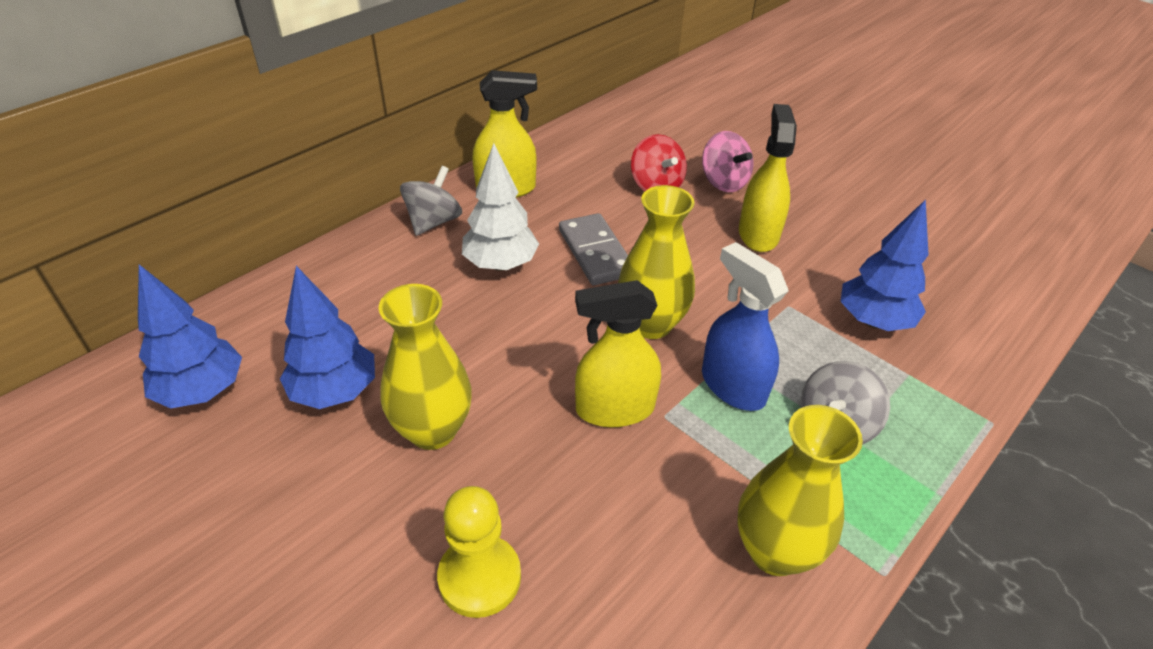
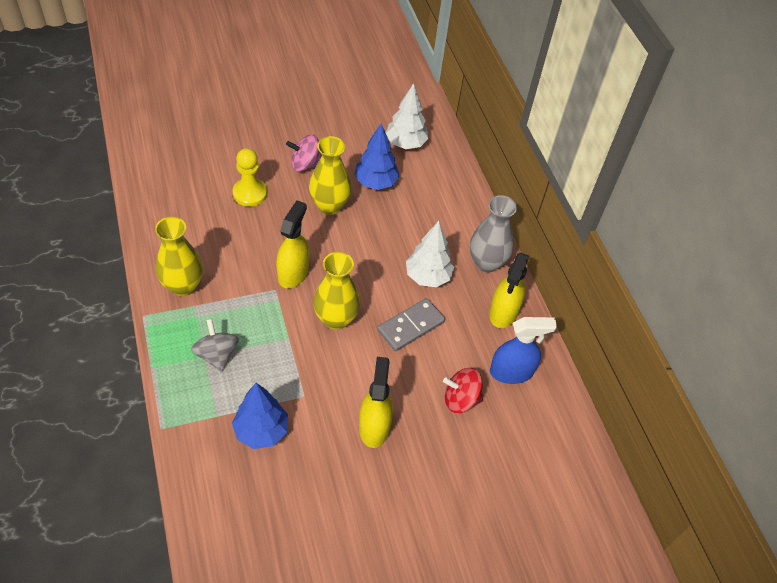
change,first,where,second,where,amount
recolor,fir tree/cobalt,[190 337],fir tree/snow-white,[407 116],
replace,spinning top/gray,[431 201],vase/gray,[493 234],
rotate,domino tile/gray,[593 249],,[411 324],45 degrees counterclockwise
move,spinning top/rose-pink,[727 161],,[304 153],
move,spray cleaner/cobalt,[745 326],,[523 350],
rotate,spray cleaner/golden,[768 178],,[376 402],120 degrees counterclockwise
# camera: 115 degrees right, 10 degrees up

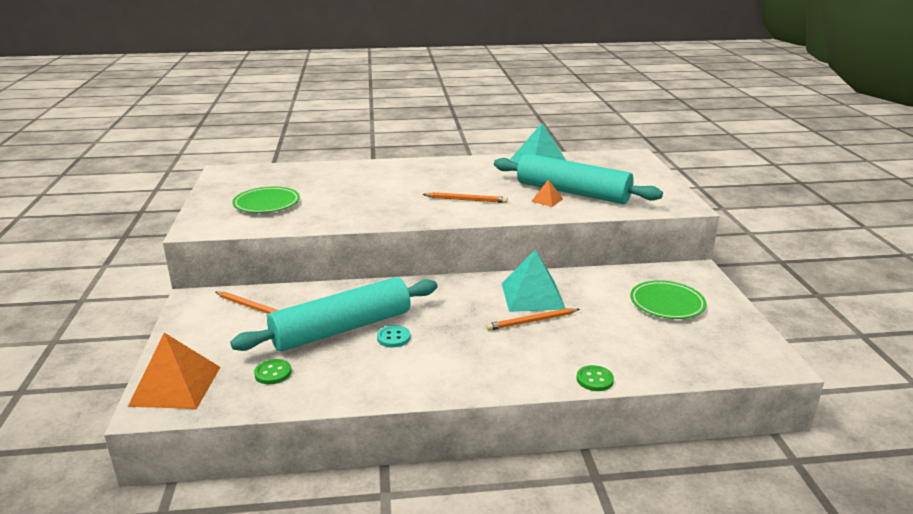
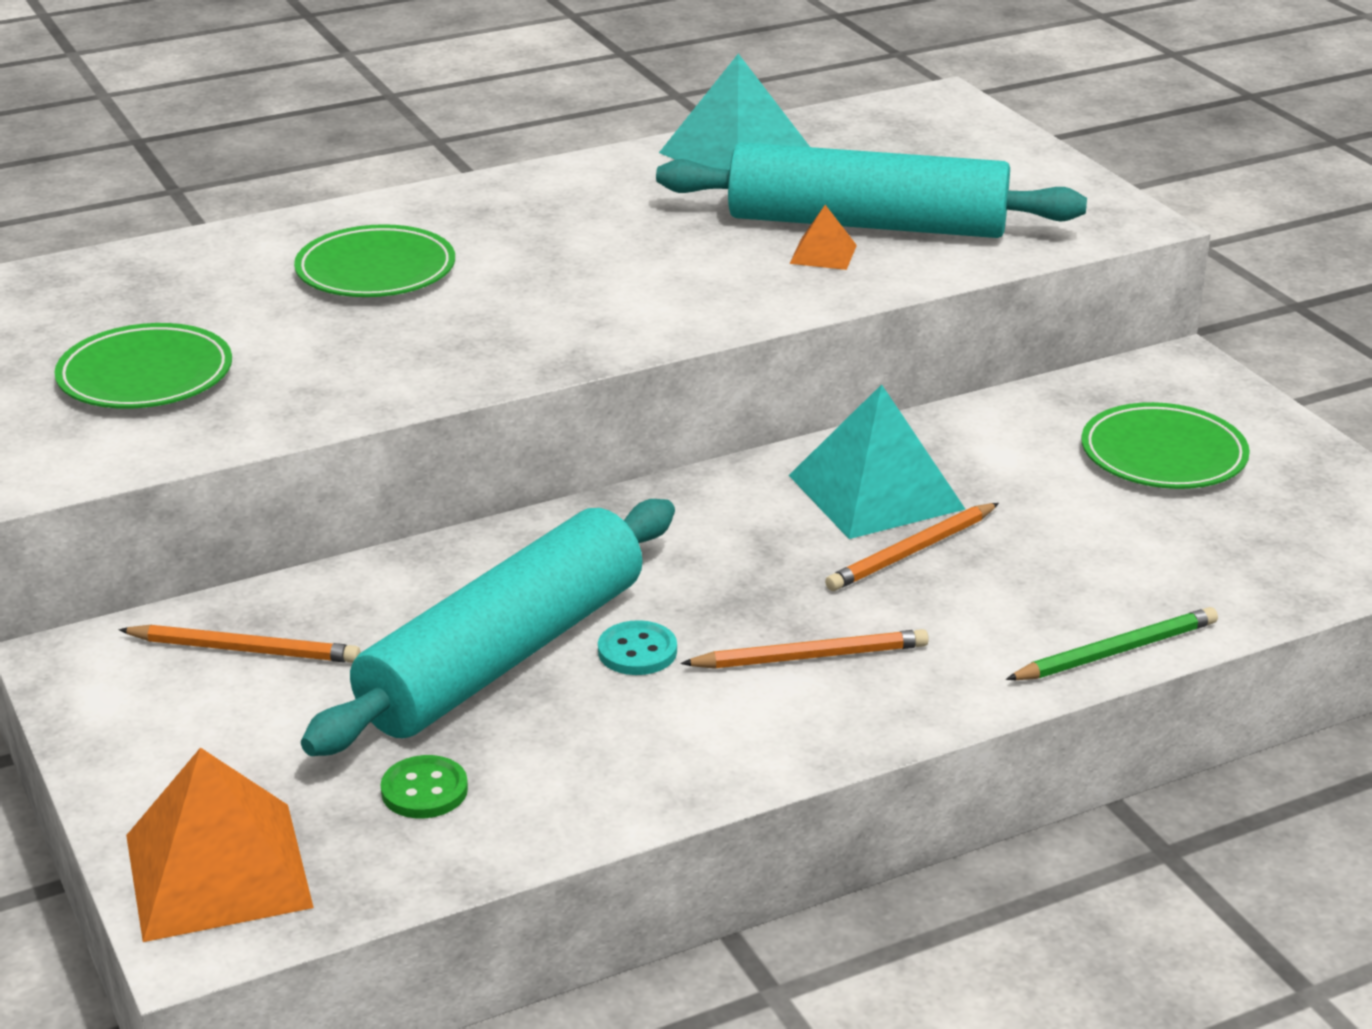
change,first,where,second,where,amount
move,lead pencil/orange,[465 197],,[805 649],
replace,sewing button/leaf-green,[595 378],lead pencil/leaf-green,[1112 643],
insert,,,flat dish/leaf-green,[374 260],
# camera: 20 degrees left, 5 degrees up

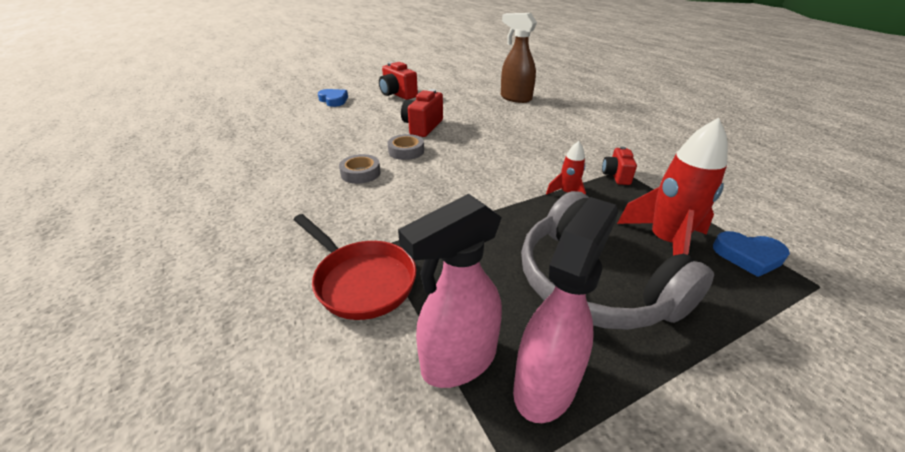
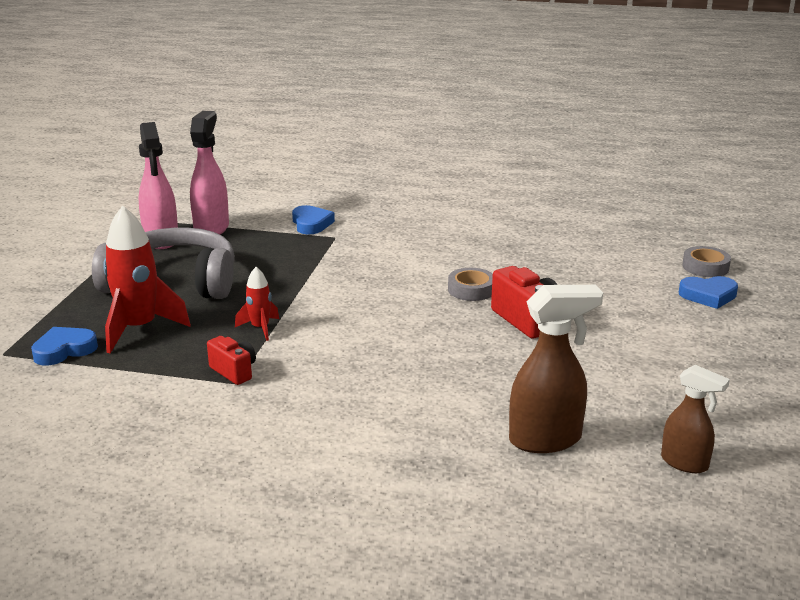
change,first,where,second,where,amount
replace,frying pan/scarlet,[355 267],heart shape/cobalt,[313 219],
move,sticky tape/gray,[360 169],,[706 261],
delete,camera/scarlet,[398 81],,,
insert,,,spray cleaner/brown,[695 419],
# camera: 130 degrees right, 10 degrees down

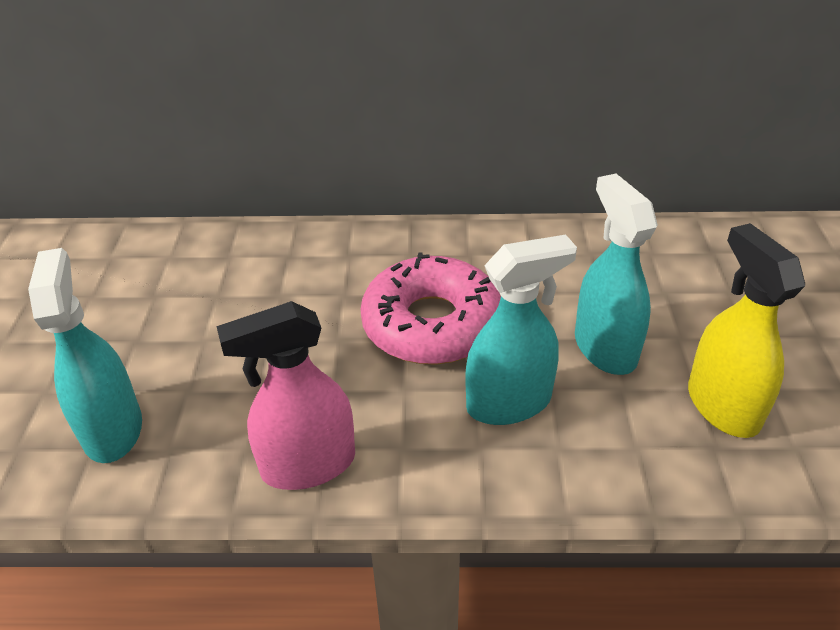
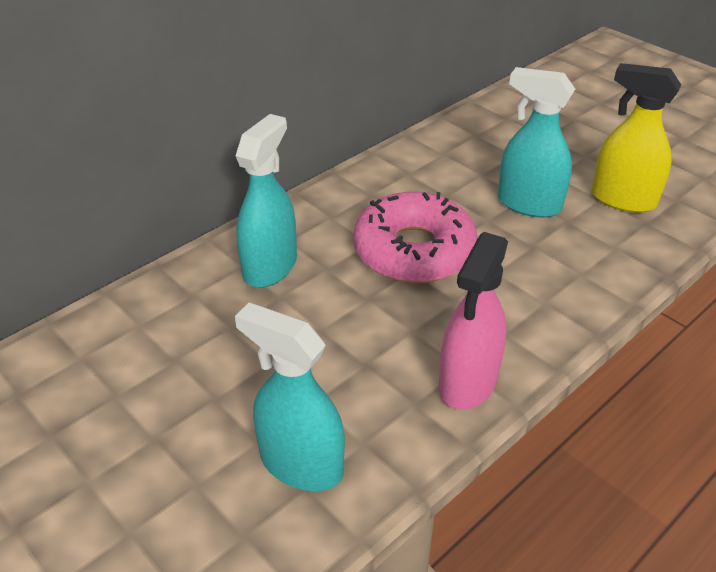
change,first,where,second,where,amount
move,spray cleaner/teal,[521 330],,[266 201],
# camera: 45 degrees left, 0 degrees up

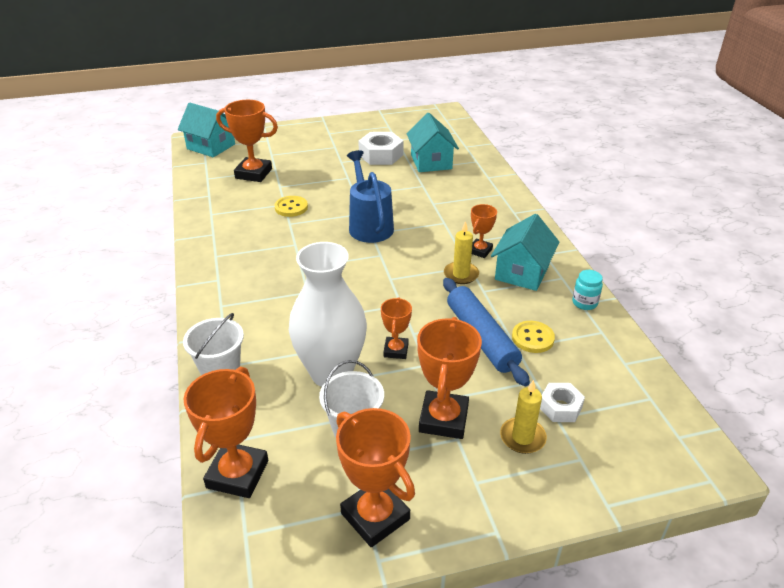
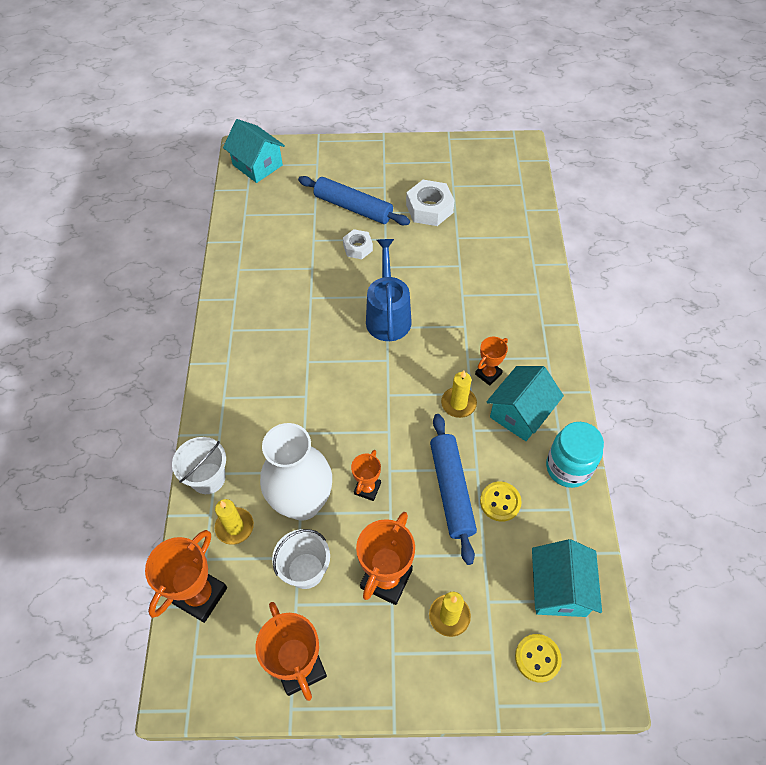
change,first,where,second,where,amount
delete,trophy/orange,[247 141],,,
move,sewing button/golden,[291 206],,[538 658],
move,house/teal,[433 142],,[567 578],
move,nut/snow-white,[562 402],,[358 244],
resize,jar/teal,[587 290],,[575 455],x1.81
insert,,,pillar candle/golden,[234 522],
insert,,,pastry roller/cobalt,[354 200],
# camera: 15 degrees right, 20 degrees up

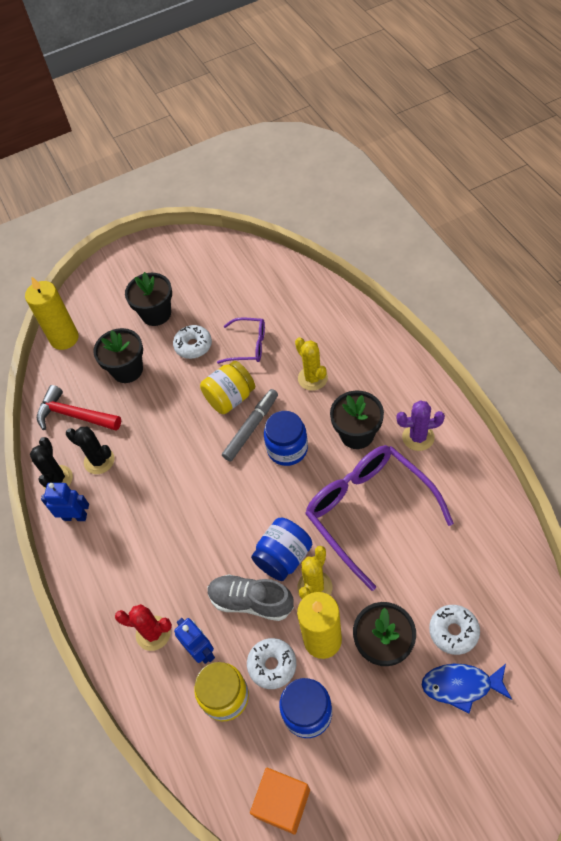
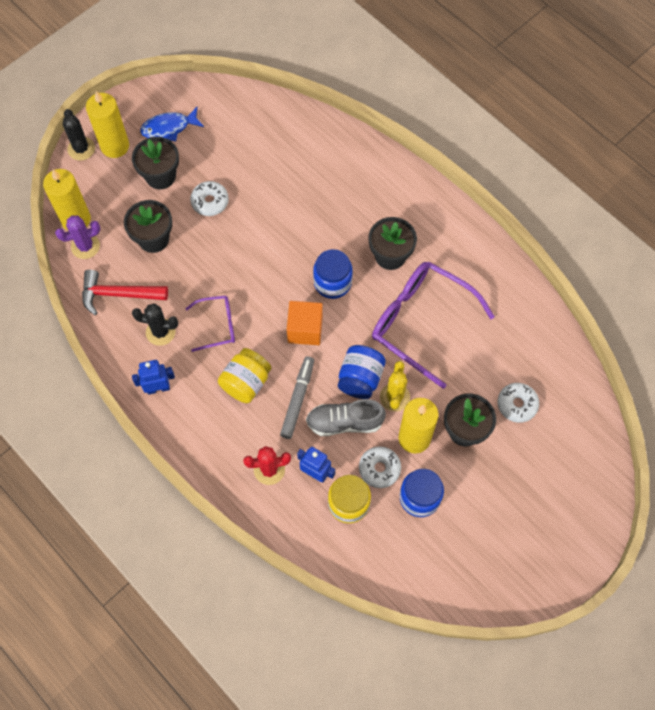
change,first,where,second,where,amount
move,cactus/black,[51 463],,[79 134],
move,jar/golden,[227 387],,[244 375],
move,glasses/violet,[241 340],,[210 323],
move,marker pen/gray,[250 425],,[297 397],
move,solid cube/orange,[280 801],,[305 323],
delete,cactus/golden,[311 364],,,
move,cactus/violet,[420 425],,[77 237],
move,toy fish/cobalt,[467 688],,[172 124],
insert,,,pillar candle/golden,[107 124],
# camera: 25 degrees left, 10 degrees up

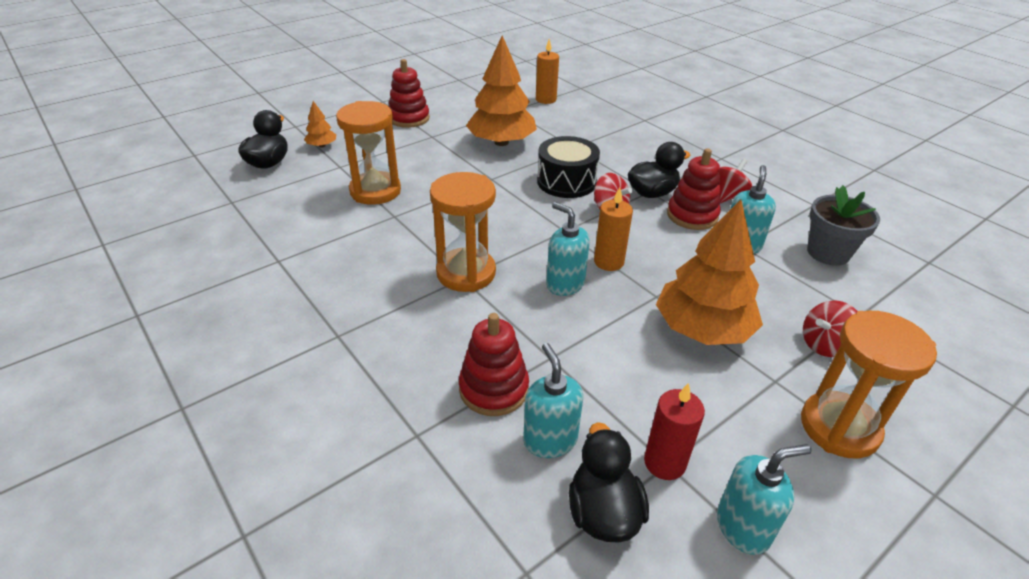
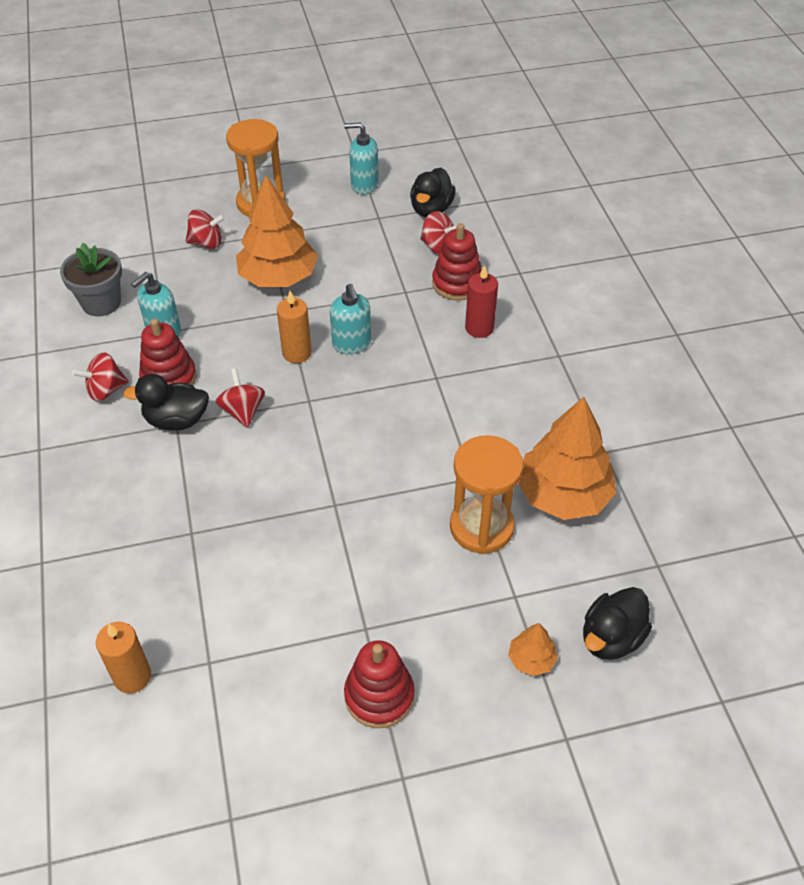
change,first,where,second,where,amount
delete,hourglass/orange,[463 232],,,
move,fir tree/orange,[501 90],,[568 458],
replace,soap pump/teal,[553 400],spinning top/scarlet,[438 232],
delete,snare drum/black,[568 167],,,
move,pillar candle/scarlet,[674 431],,[481 301],
# camera: 155 degrees left, 10 degrees up

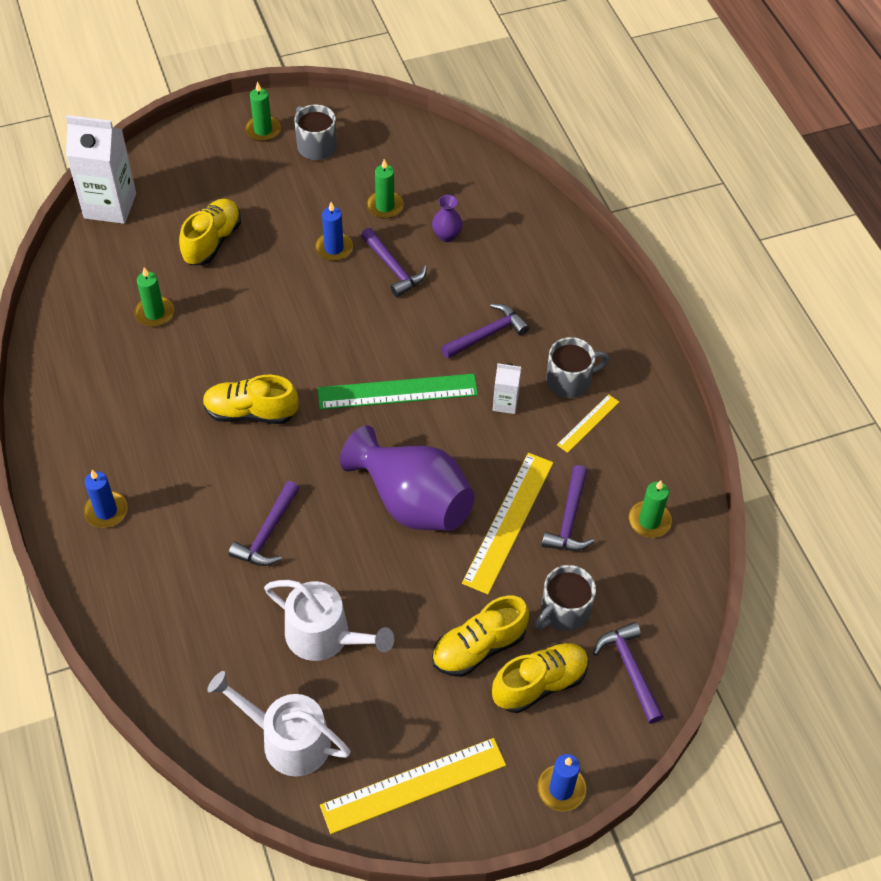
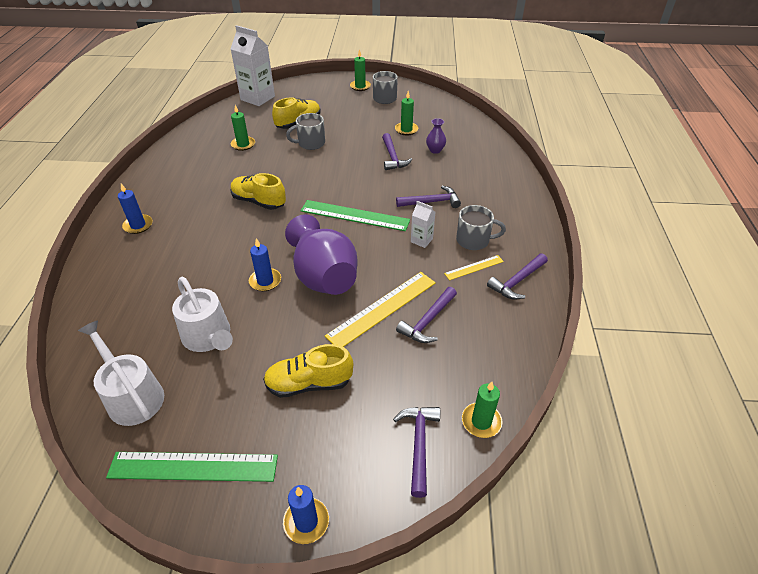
change,first,where,second,where,amount
move,claw hammer/violet,[264 523],,[517 276],
move,pillar candle/cobalt,[334 231],,[265 264],
recolor,measuring stick/golden,[413 786],measuring stick/leaf-green,[192 467],
delete,lace-up shoe/golden,[540 678],,,
move,coffee mug/gray,[565 598],,[305 131],
move,pillar candle/leaf-green,[650 509],,[482 410],
# camera: 25 degrees right, 10 degrees down

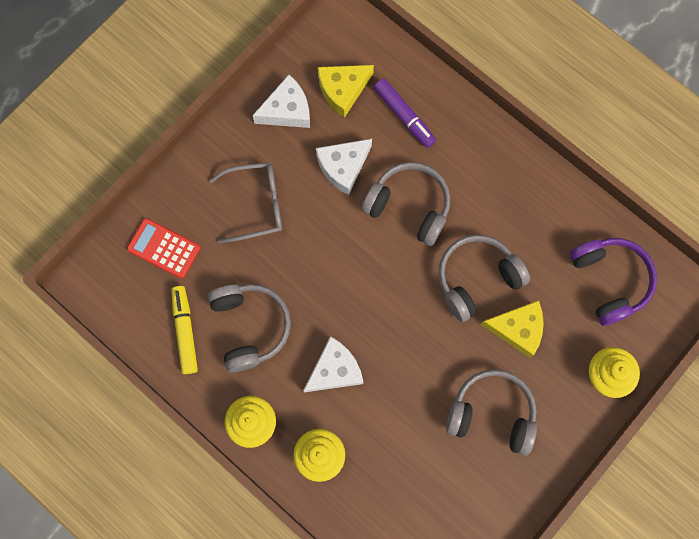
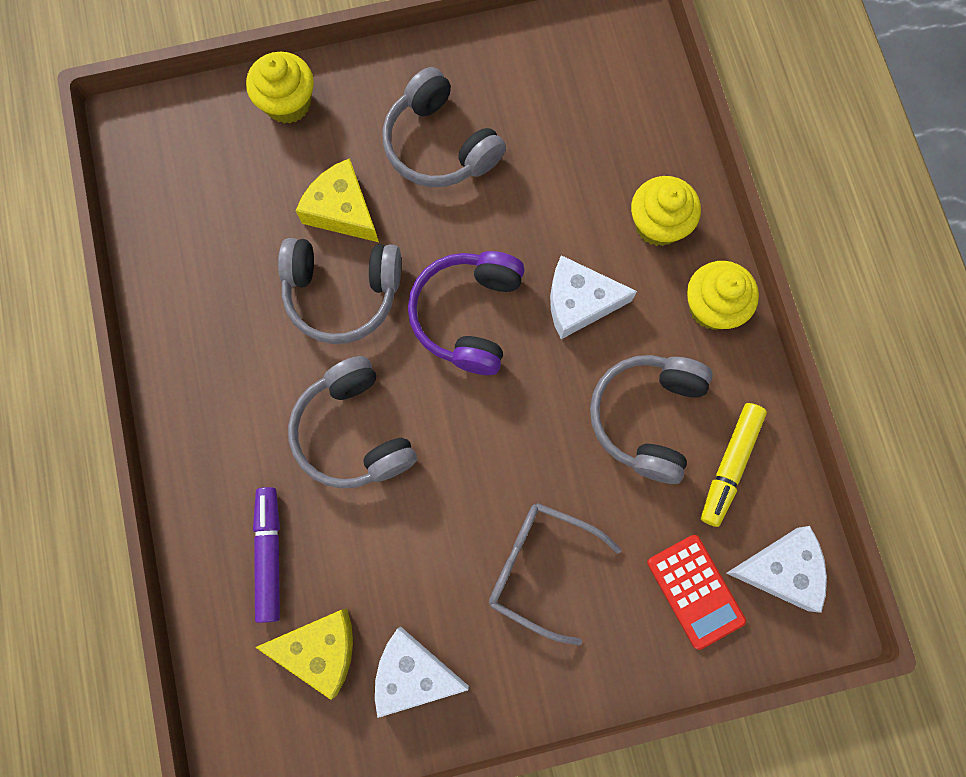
change,first,where,second,where,amount
move,cheese wedge/snow-white,[344 167],,[776 569],
move,headset/violet,[613 282],,[466 313],
# camera: 145 degrees left, 0 degrees up

